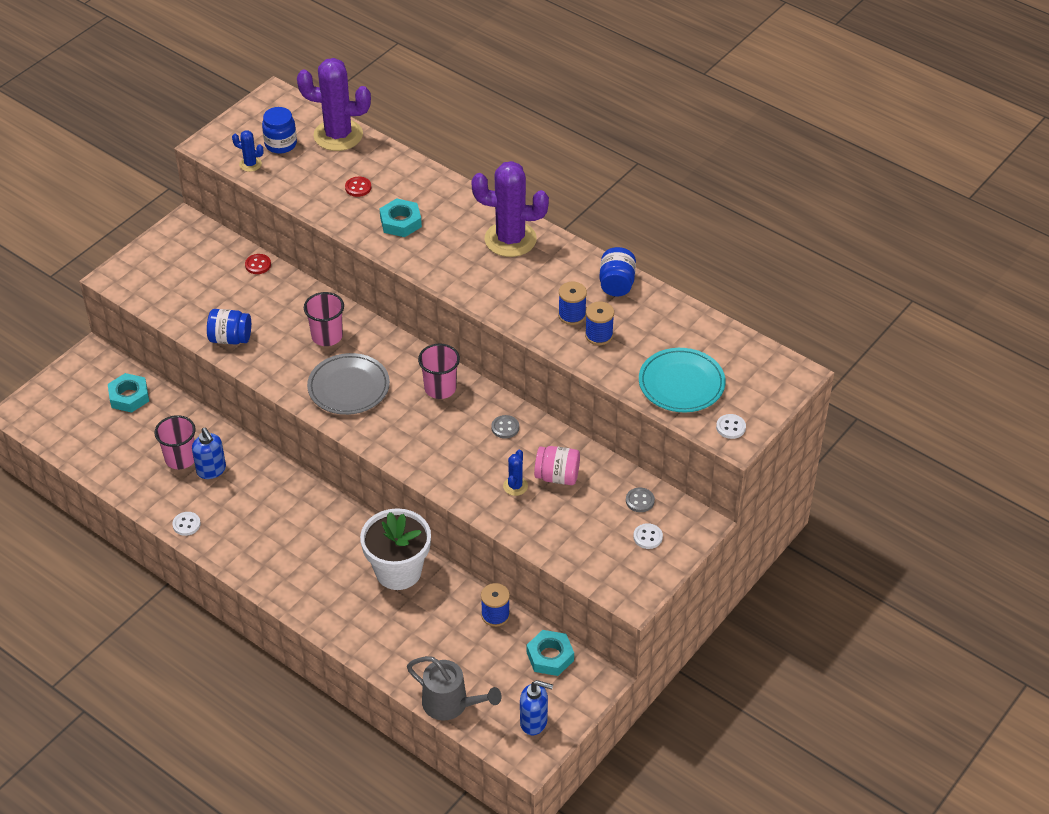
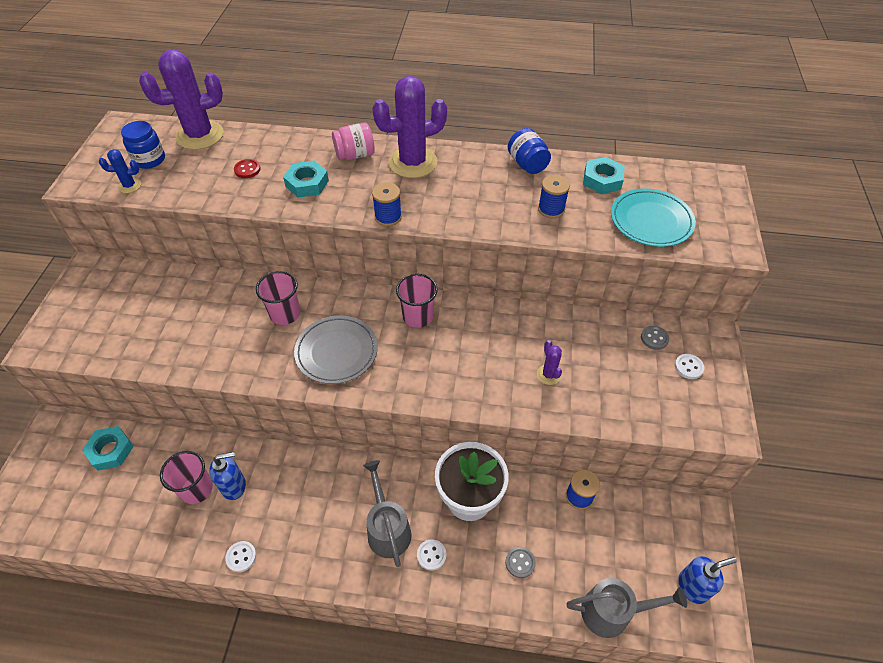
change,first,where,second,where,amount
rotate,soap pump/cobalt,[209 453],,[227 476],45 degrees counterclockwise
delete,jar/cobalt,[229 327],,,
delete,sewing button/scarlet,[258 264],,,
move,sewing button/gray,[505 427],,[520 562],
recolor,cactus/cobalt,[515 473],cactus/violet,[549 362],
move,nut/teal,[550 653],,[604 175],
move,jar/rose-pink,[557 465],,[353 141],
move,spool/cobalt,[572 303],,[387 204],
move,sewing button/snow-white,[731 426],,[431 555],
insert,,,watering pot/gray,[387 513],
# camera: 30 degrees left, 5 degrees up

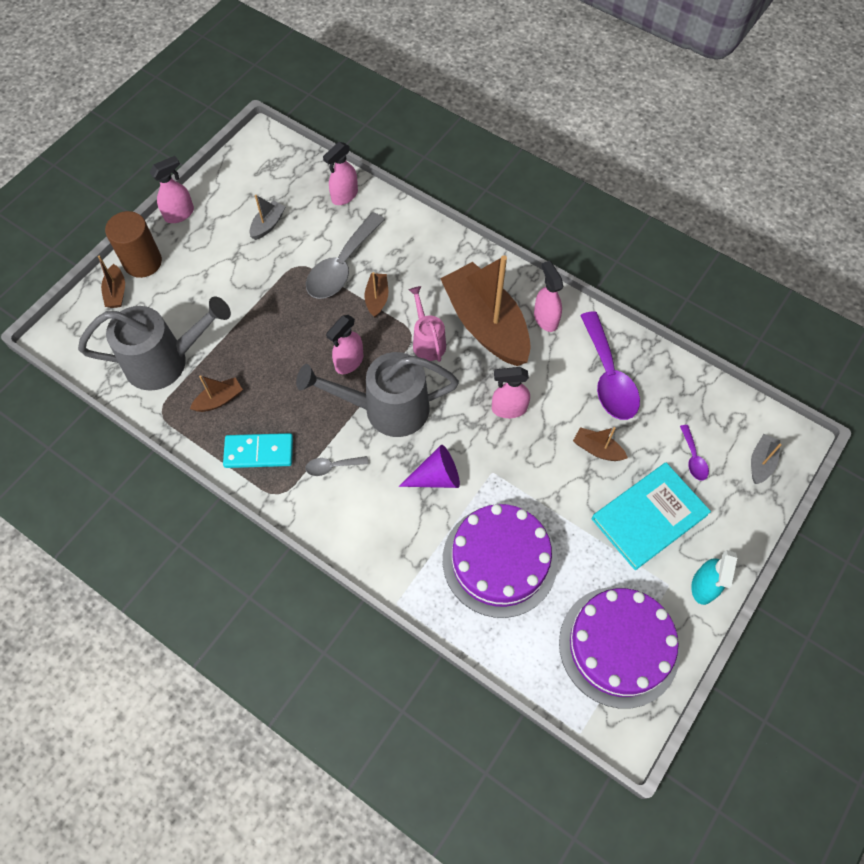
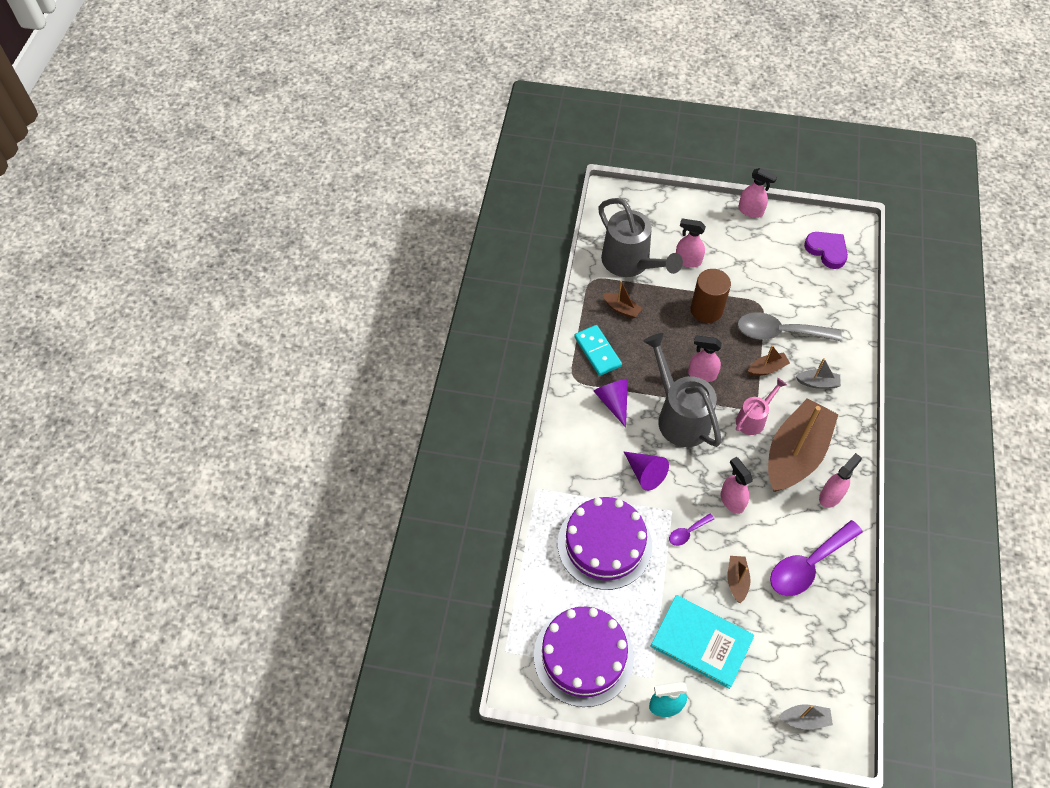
change,first,where,second,where,amount
delete,boat/brown,[111 282],,,
move,cylinder shape/brown,[133 244],,[711 296],
move,boat/gray,[267 217],,[818 373],
replace,tablespoon/gray,[337 466],cone shape/violet,[611 403],
move,spray cleaner/rose-pink,[340 173],,[691 243],
move,tablespoon/violet,[694 453],,[691 530],
insert,,,heart shape/violet,[826 250],
# camera: 65 degrees right, 5 degrees down

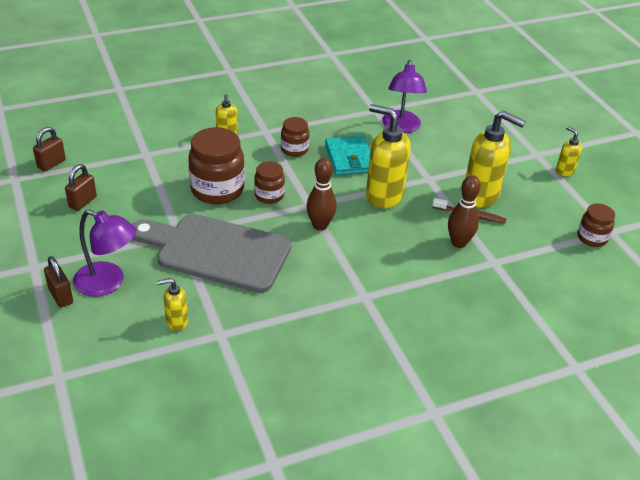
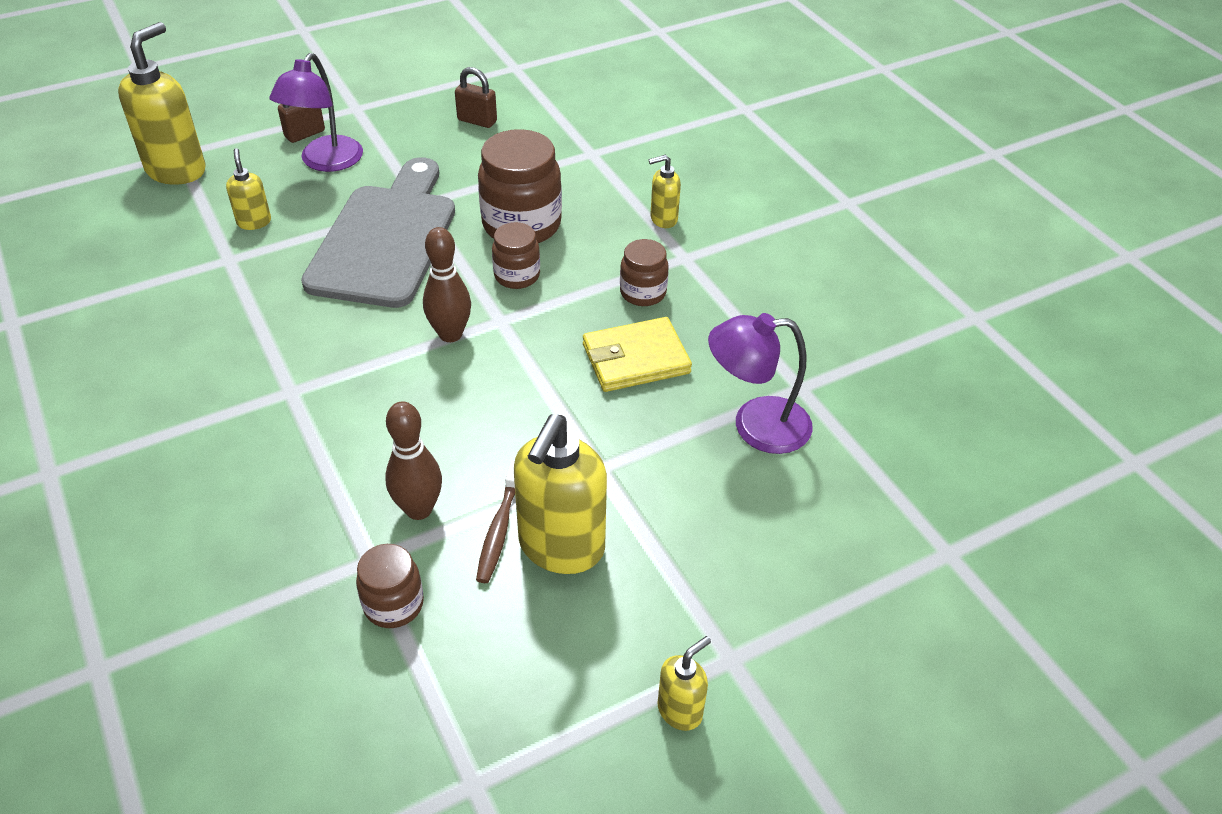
change,first,where,second,where,amount
delete,padlock/brown,[49 149],,,
recolor,billfold/teal,[347 155],billfold/golden,[637 354],
move,soap pump/golden,[388 156],,[161 103],
move,jar/brown,[596 225],,[390 586],
# camera: 85 degrees right, 5 degrees up

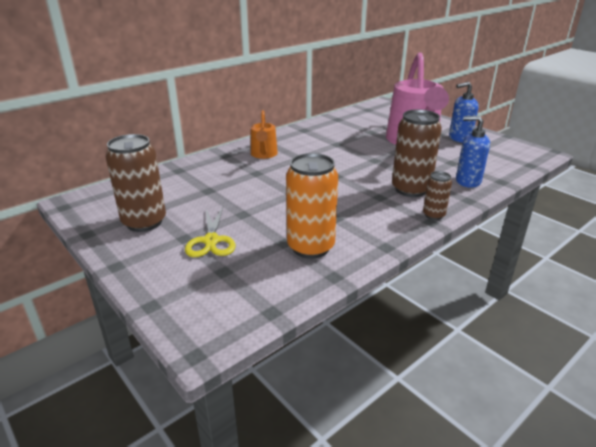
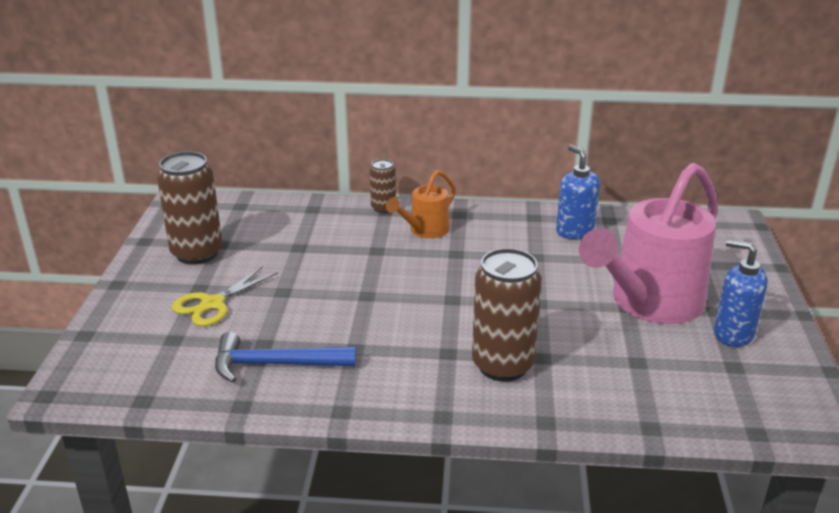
change,first,where,second,where,amount
replace,soda can/orange,[312 206],claw hammer/cobalt,[285 357],
move,soda can/brown,[437 195],,[383 186],
move,soap pump/cobalt,[473 152],,[578 192],
# camera: 45 degrees right, 0 degrees up

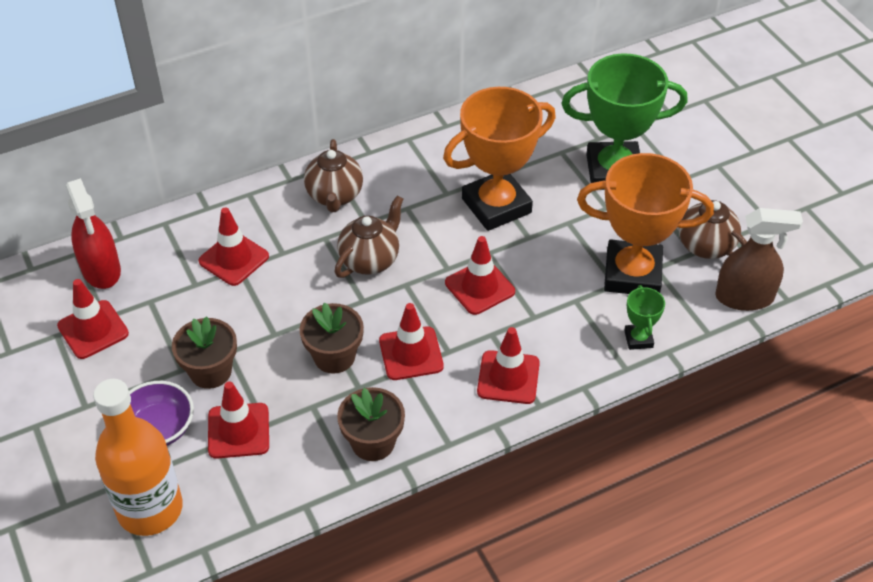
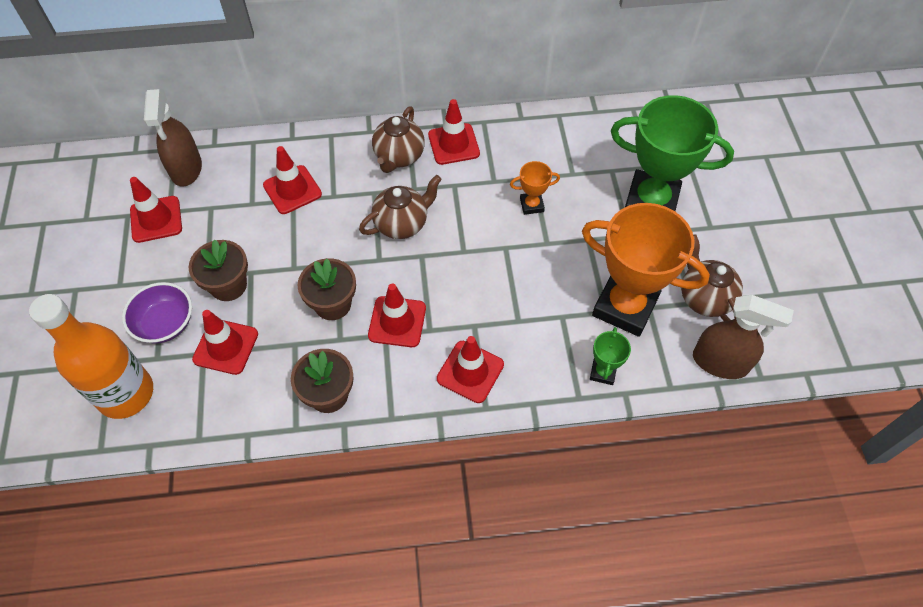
change,first,where,second,where,amount
recolor,spray cleaner/scarlet,[93 233],spray cleaner/brown,[173 138],
resize,trophy/orange,[499 159],,[535 188],x0.44
move,traffic cone/scarlet,[480 275],,[454 132],
# camera: 20 degrees right, 10 degrees up

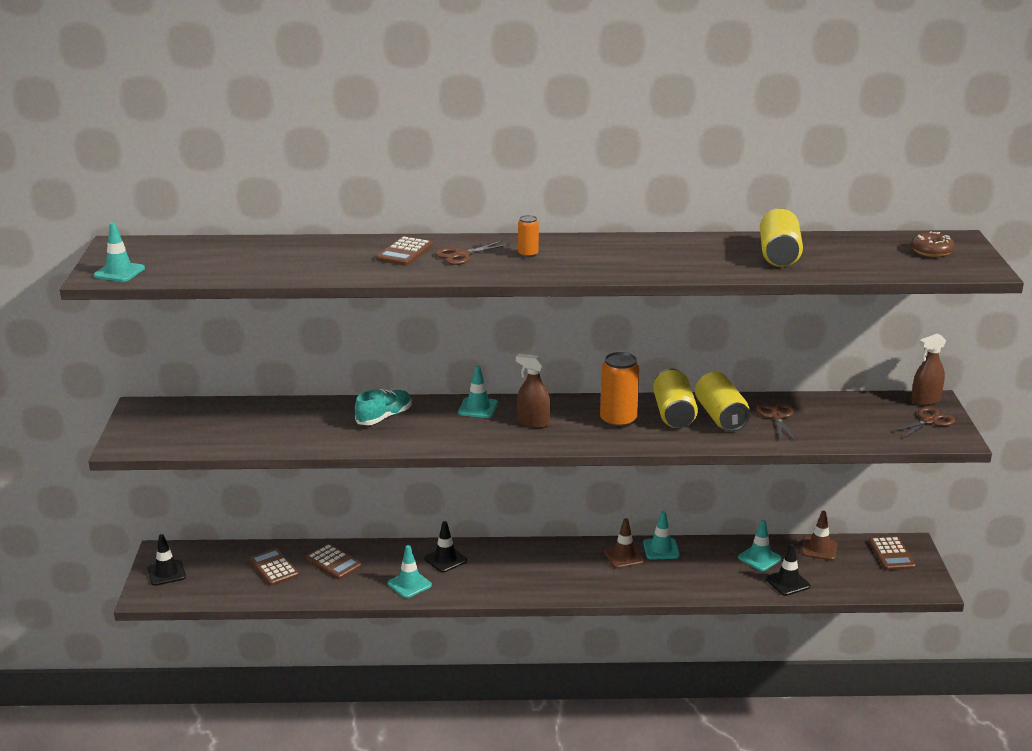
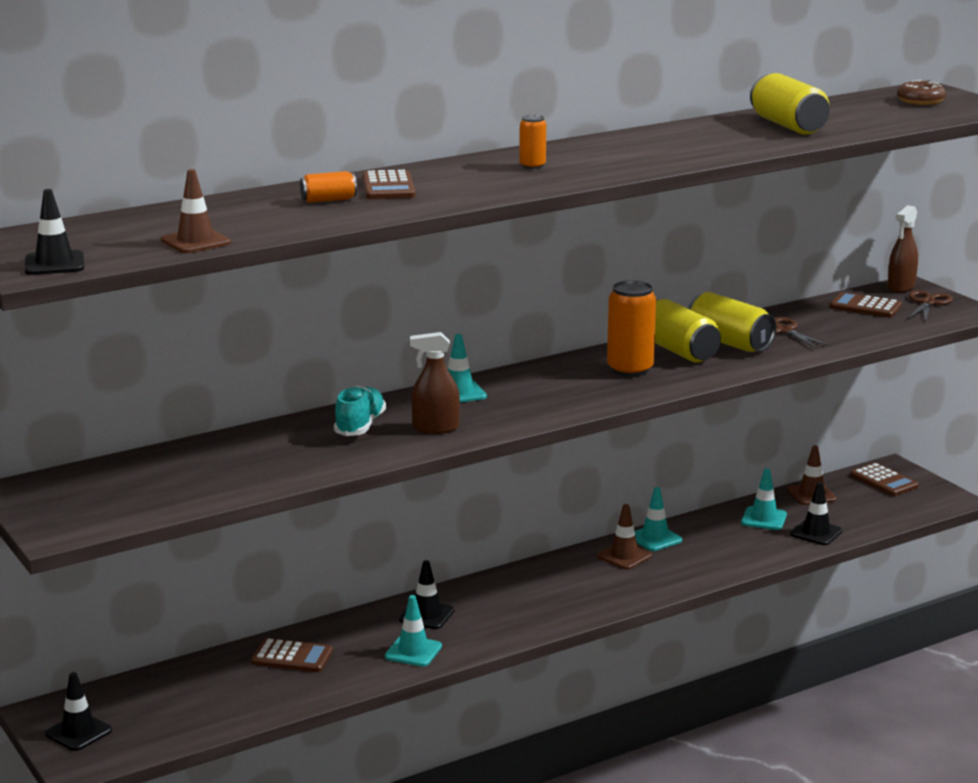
change,first,where,second,where,amount
recolor,traffic cone/teal,[119 252],traffic cone/black,[54 232],
move,calculator/brown,[274 567],,[865 305],
delete,shears/brown,[473 252],,,
move,spray cleaner/brown,[533 391],,[435 383],
insert,,,traffic cone/brown,[196 211],
insert,,,soda can/orange,[328 187],
# camera: 30 degrees left, 5 degrees down

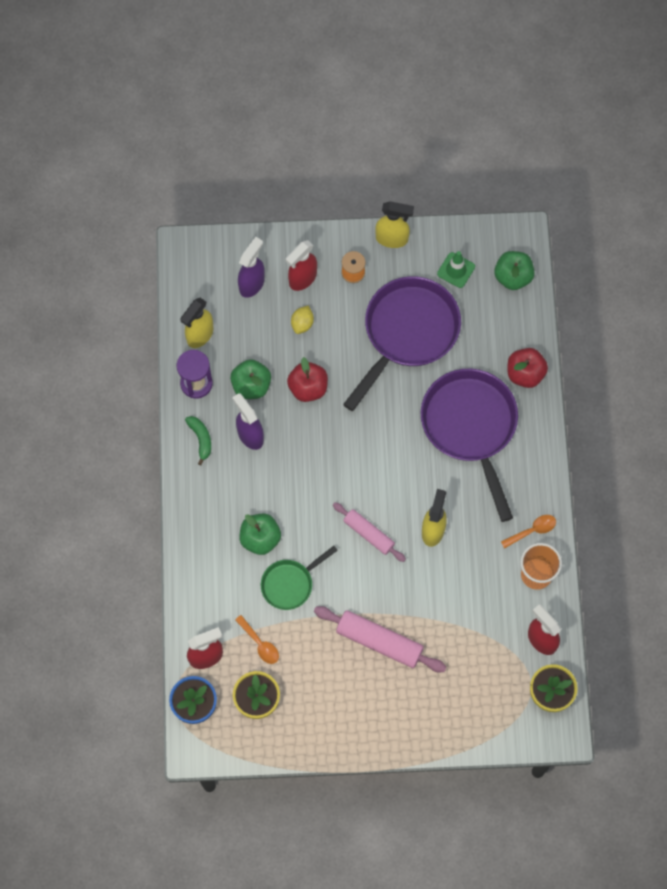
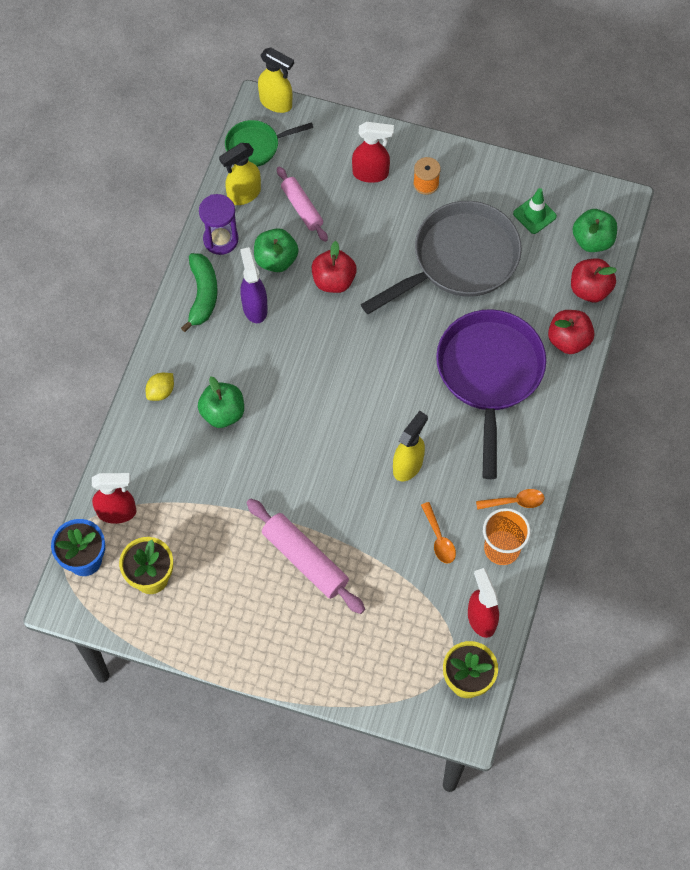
change,first,where,second,where,amount
resize,toy banana/leaf-green,[198 441],,[199 292],x1.51
move,tablespoon/orange,[257 639],,[438 532],
delete,spray cleaner/violet,[251 267],,,
move,frying pan/leaf-green,[299 578],,[269 143],
rotate,spray cleaner/scarlet,[301 265],,[373 152],150 degrees counterclockwise
move,lemon/golden,[302 320],,[160 387],
move,pastry roller/rose-pink,[369 532],,[302 204],
recolor,frying pan/violet,[402 343],frying pan/gray,[441 257],
move,spray cleaner/golden,[394 224],,[276 80],
insert,,,toy apple/scarlet,[594 280],
# camera: 20 degrees right, 5 degrees down

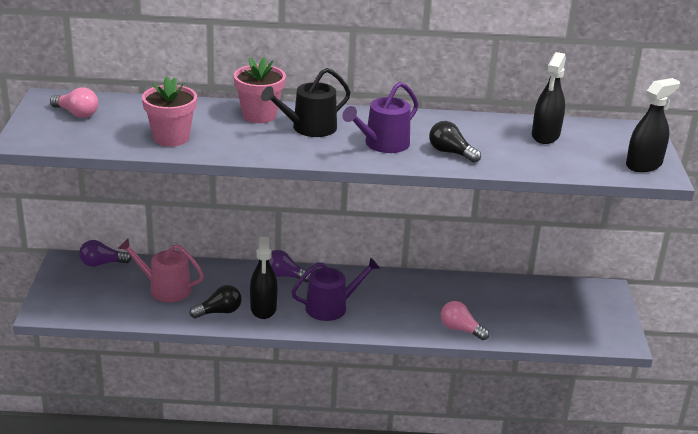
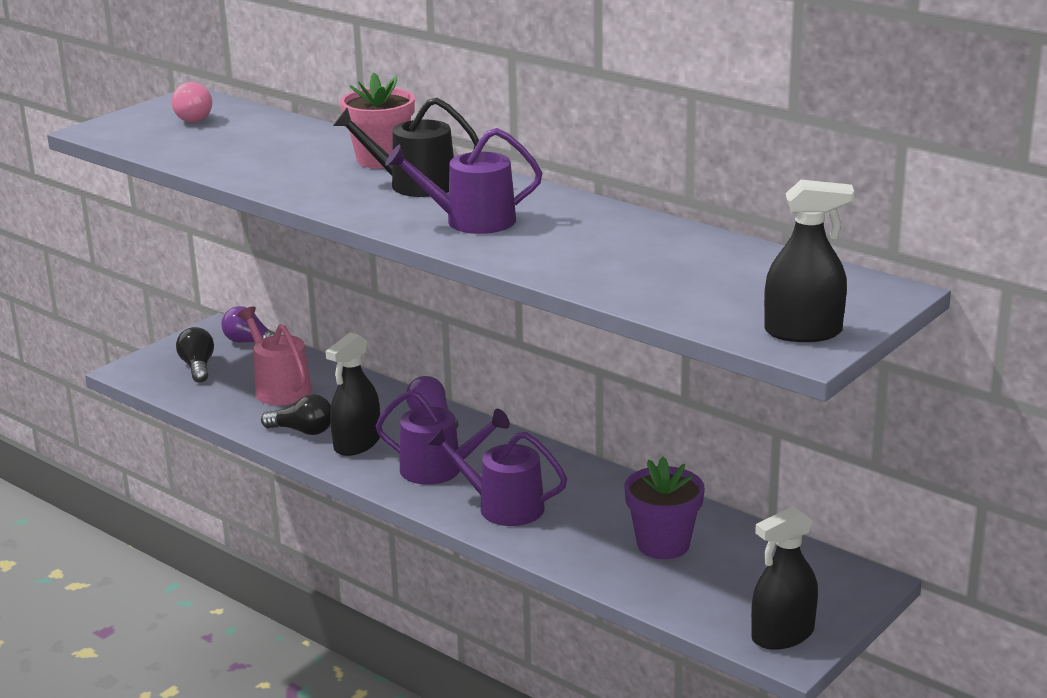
change,first,where,second,where,amount
delete,plant pot/rose-pink,[169 111],,,
move,lightbulb/black,[455 142],,[195 355],
delete,lightbulb/rose-pink,[465 320],,,
move,spray cleaner/black,[549 98],,[784 578],
insert,,,watering pot/violet,[497 477],
insert,,,plant pot/violet,[664 507],
# camera: 40 degrees right, 5 degrees down

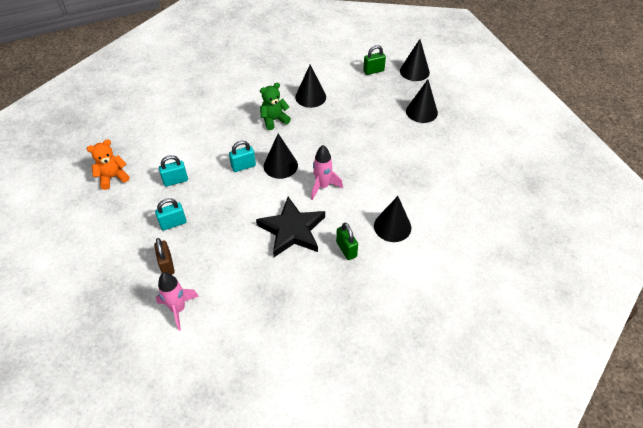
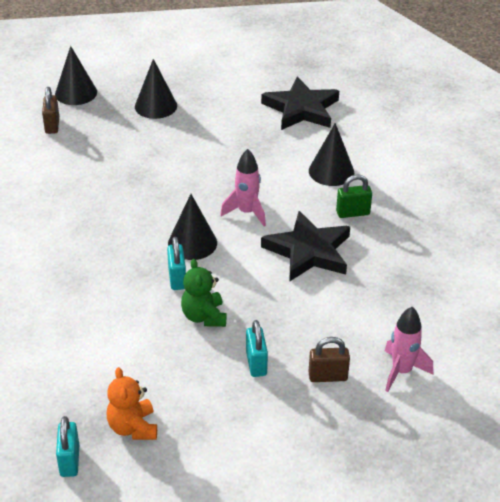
change,first,where,second,where,amount
move,padlock/teal,[173 170],,[67 446],
move,teddy/leaf-green,[275 106],,[203 293],
delete,cone shape/black,[310 86],,,
recolor,padlock/leaf-green,[374 60],padlock/brown,[50 110],
insert,,,star/black,[300 103],
# camera: 75 degrees left, 10 degrees down

